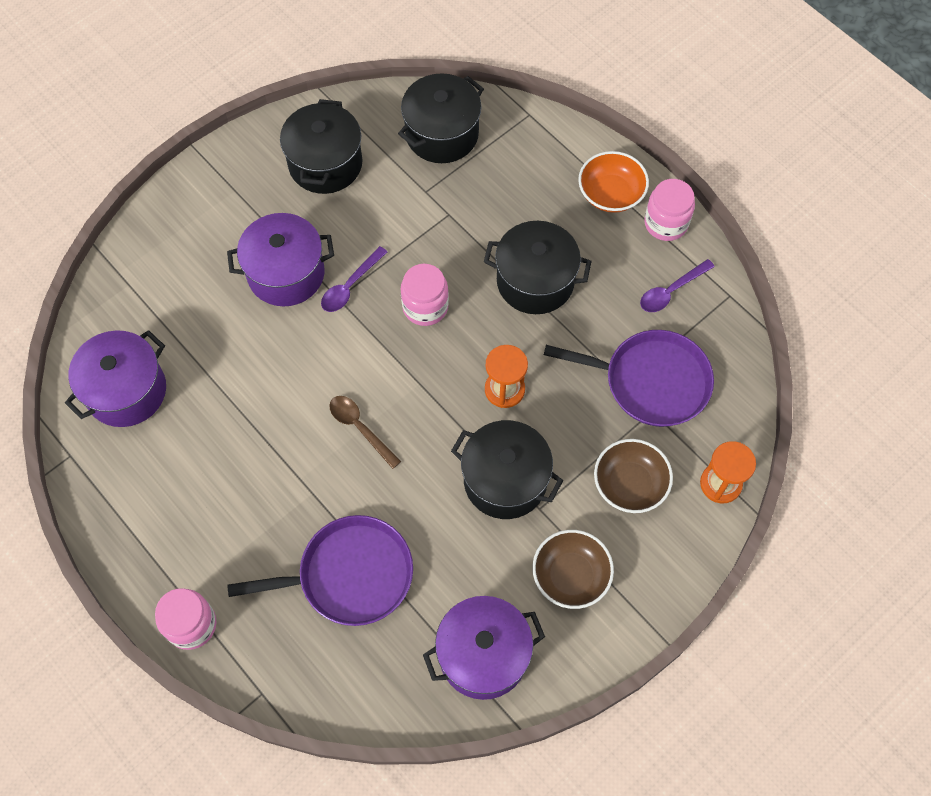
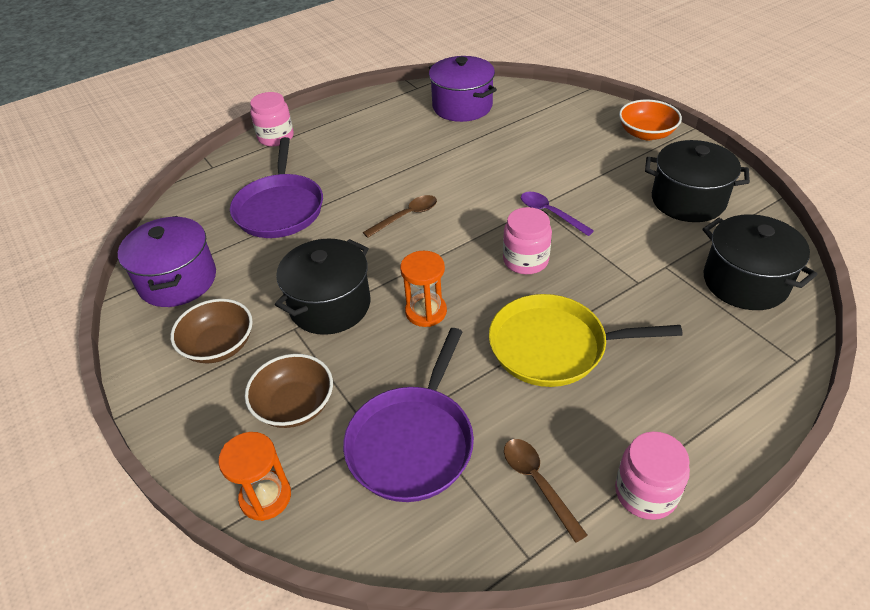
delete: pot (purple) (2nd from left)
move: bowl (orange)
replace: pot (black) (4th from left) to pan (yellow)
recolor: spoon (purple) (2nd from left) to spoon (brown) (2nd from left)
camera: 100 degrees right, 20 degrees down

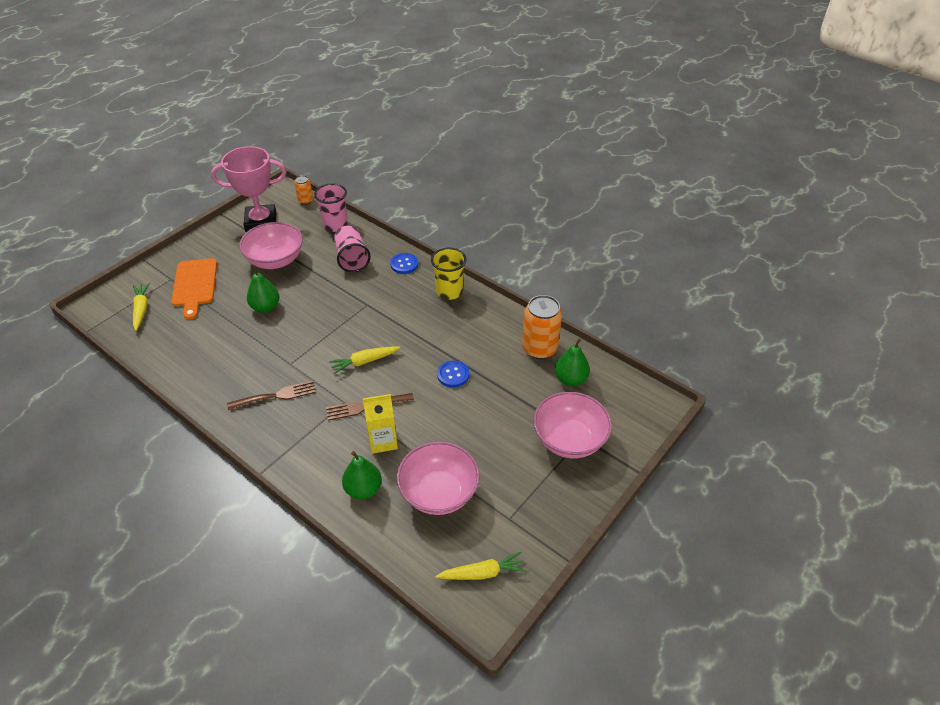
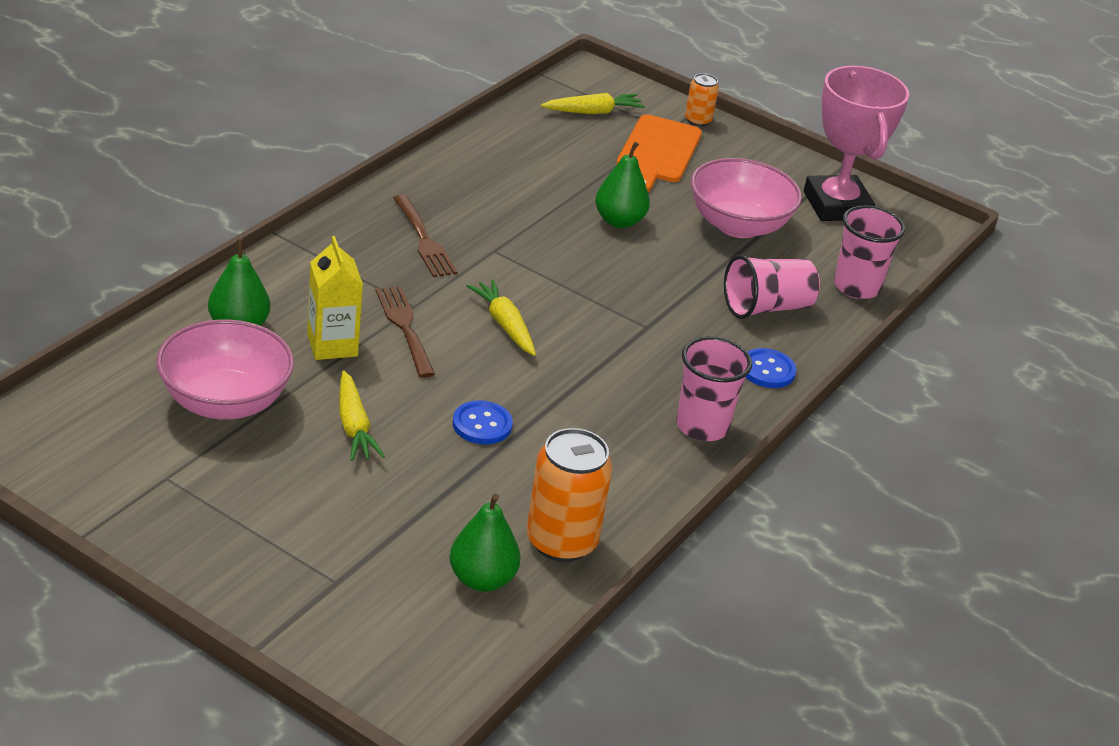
delete: bowl (pink) (3rd from left)
move: can (orange) (1st from left in the first image) to can (orange) (2nd from left); carrot (yellow) (3rd from left in the first image) to carrot (yellow) (1st from left)
recolor: cup (yellow) to cup (pink) (1st from left)
rotate: cutting board (orange) 60 degrees counterclockwise
camera: 80 degrees right, 10 degrees down

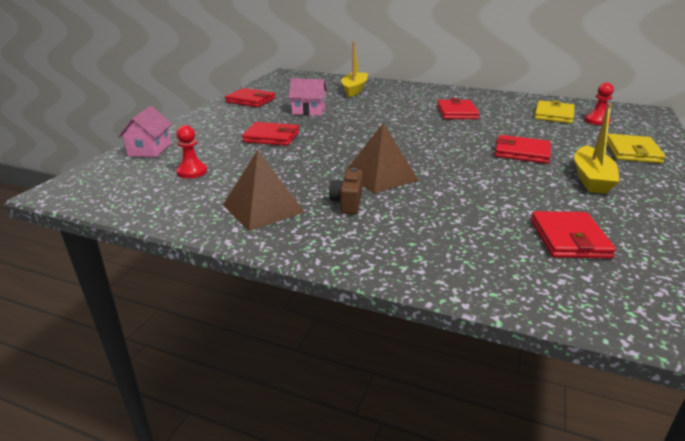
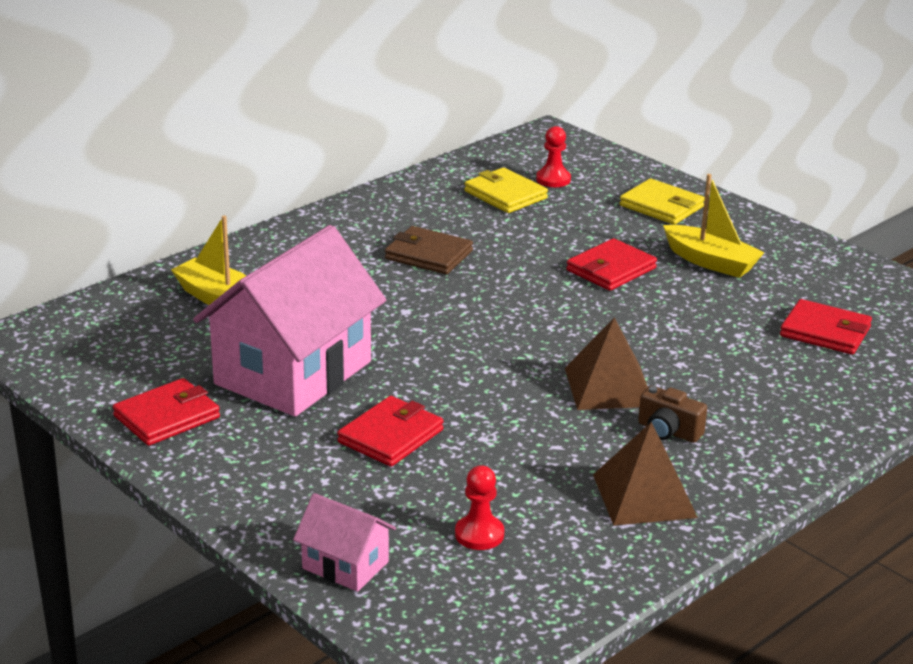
recolor: wallet (red) (3rd from left) to wallet (brown)
resize: house (pink) (2nd from left in the first image) x2.19
camera: 65 degrees left, 0 degrees up

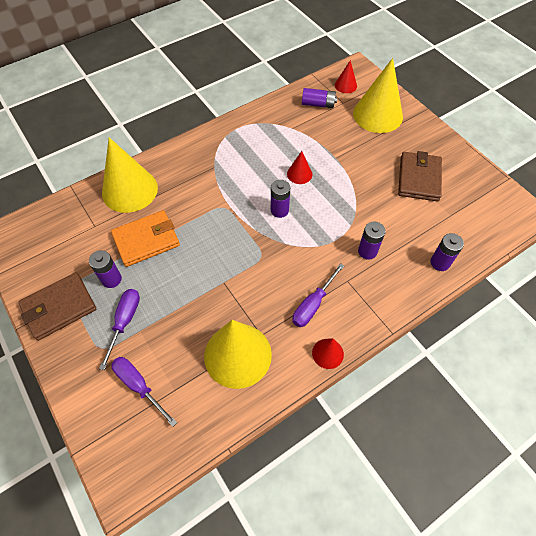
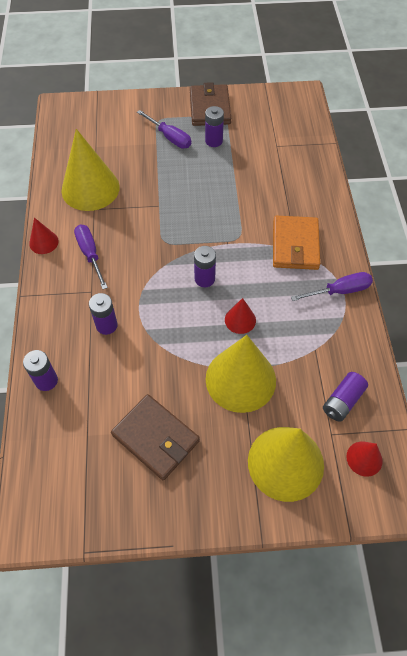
move: cone (yellow) (1st from left in the first image) to cone (yellow) (2nd from left); wallet (orange); screwdriver (purple) (2nd from left in the first image) to screwdriver (purple) (3rd from left)
camera: 120 degrees right, 0 degrees up

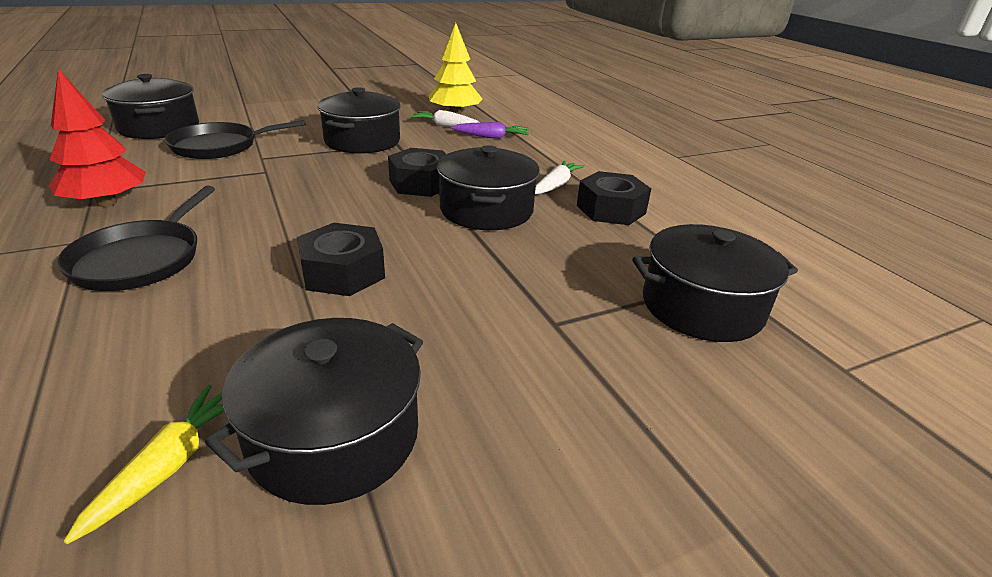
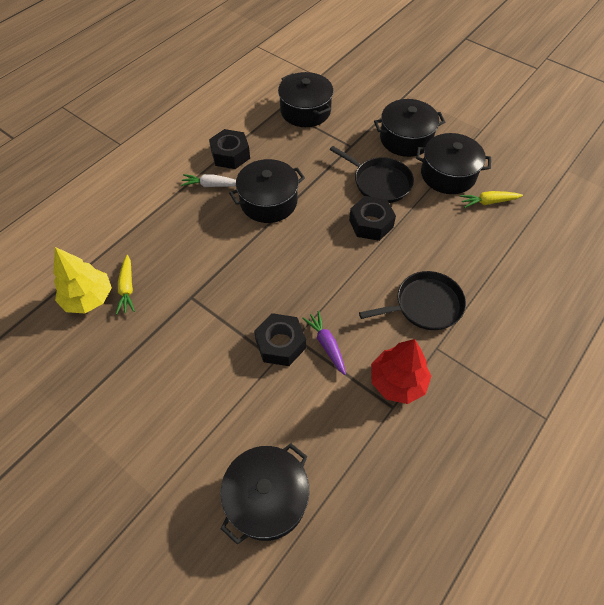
move: pot (black) (3rd from left in the first image) to pot (black) (4th from left); pan (black) (2nd from left in the first image) to pan (black) (1st from left); carrot (purple); nut (black) (2nd from left)
recolor: carrot (white) (1st from left) to carrot (yellow) (1st from left)
camera: 115 degrees left, 25 degrees up

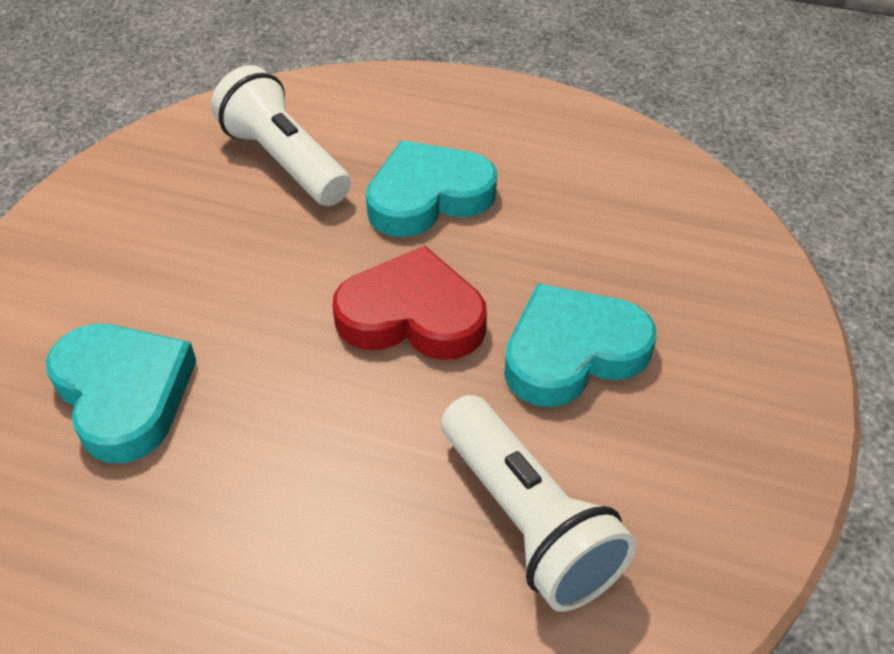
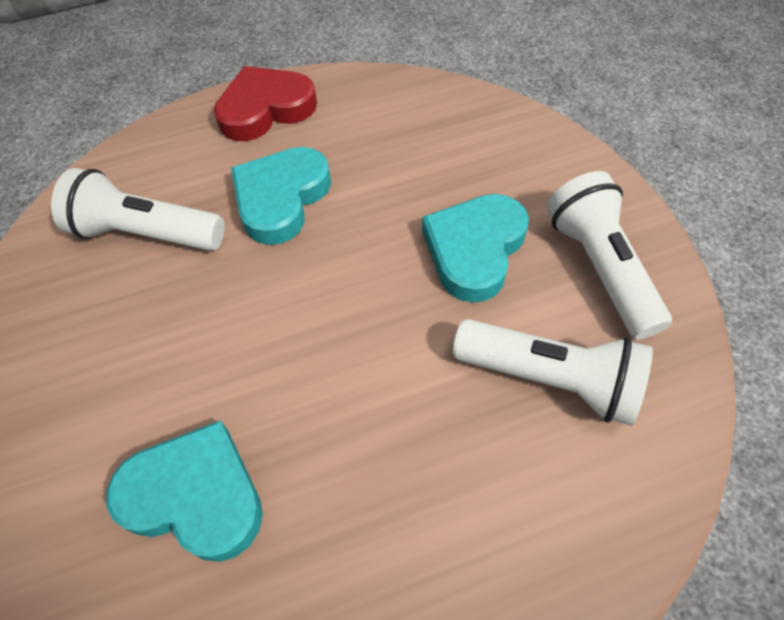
insert: flashlight (white) (3rd from left)
move: heart (red)
camera: 35 degrees left, 10 degrees up

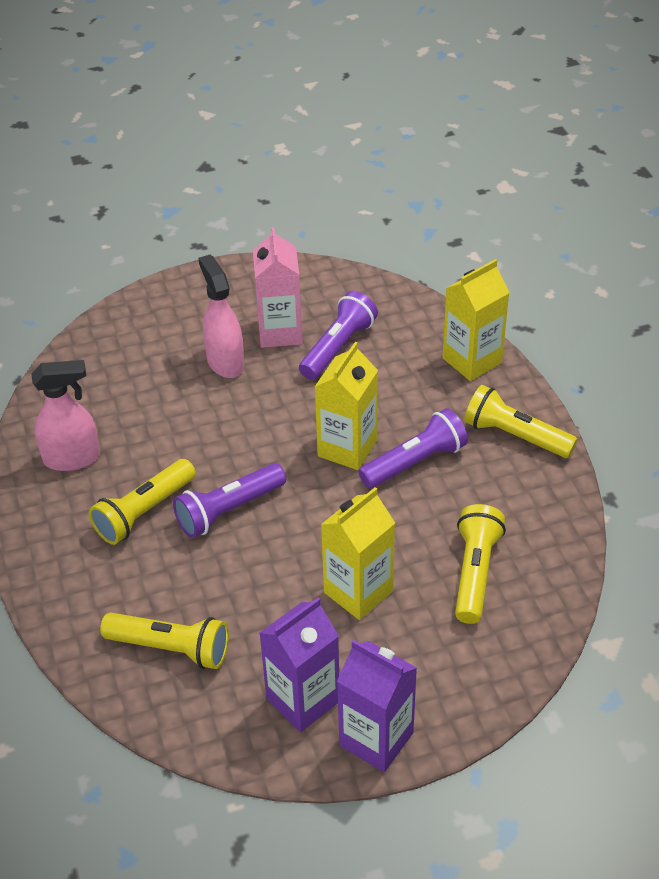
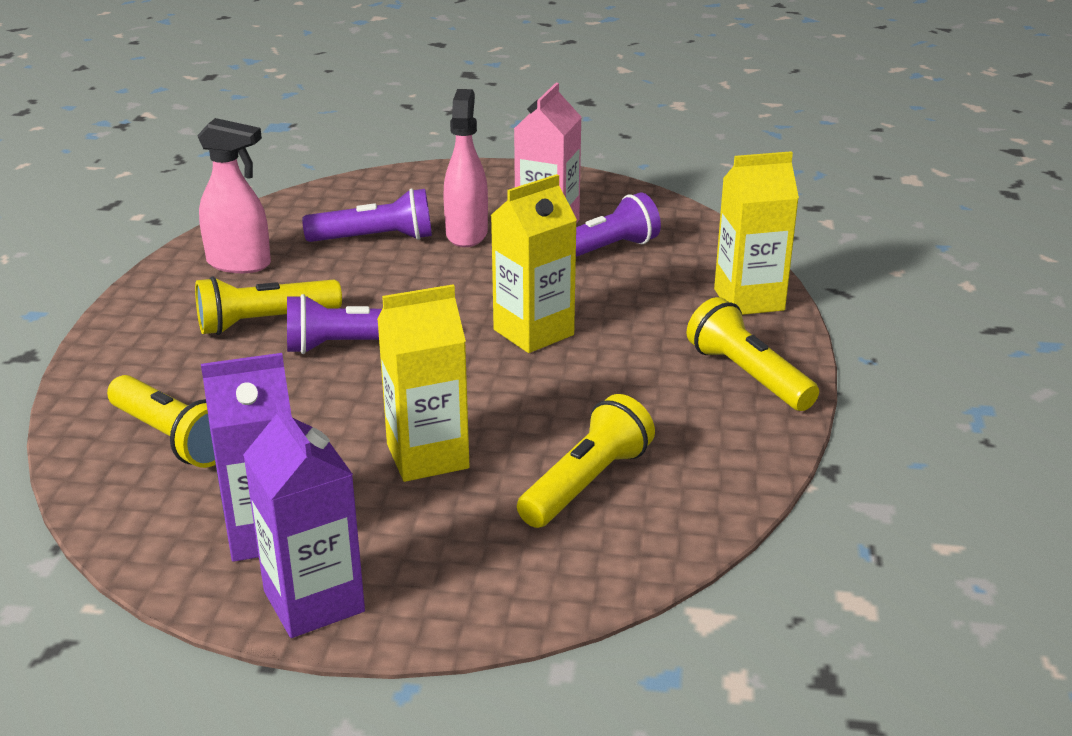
move: flashlight (purple) (3rd from left in the first image) to flashlight (purple) (2nd from left)
camera: 25 degrees right, 15 degrees down

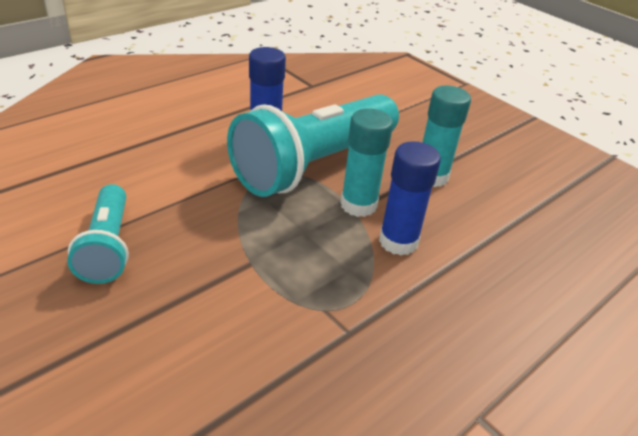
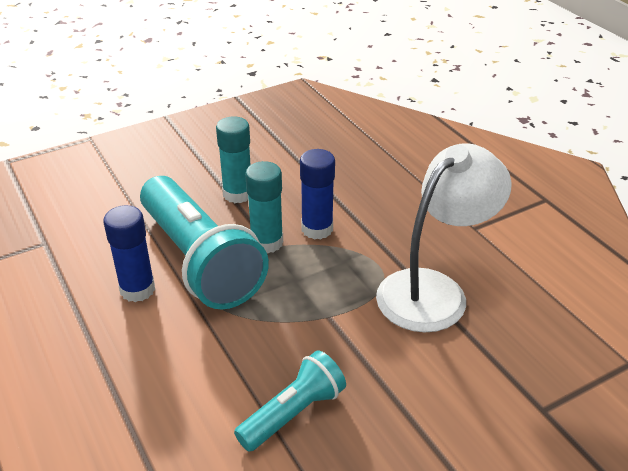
insert: lamp (white)
rotate: flashlight (turquoise) (1st from left in the first image) 45 degrees counterclockwise
camera: 75 degrees left, 0 degrees up

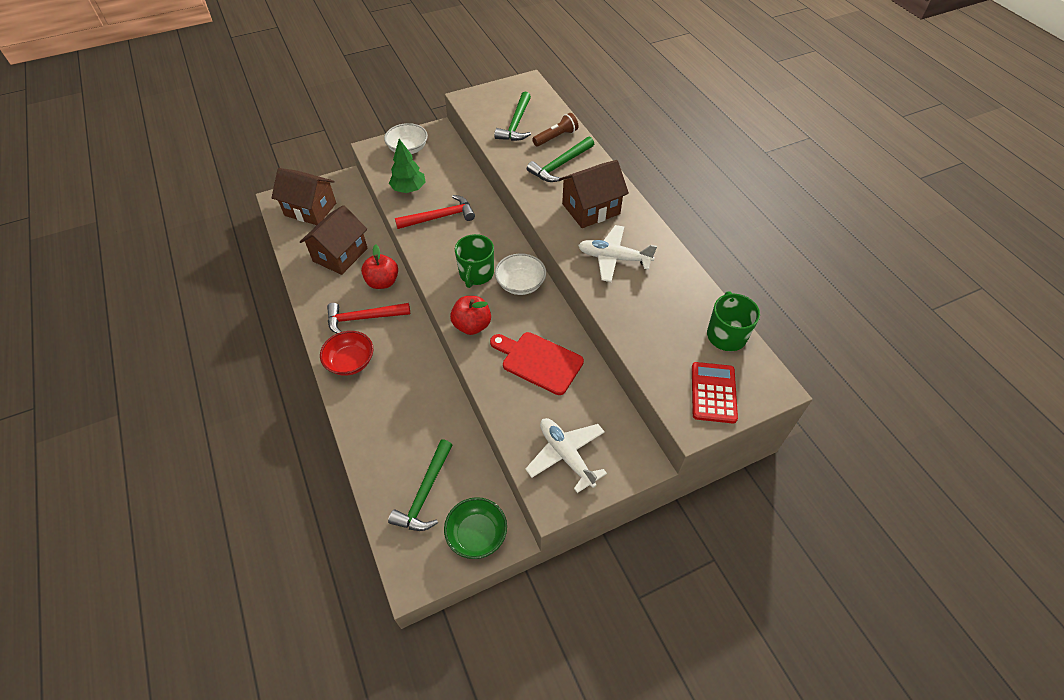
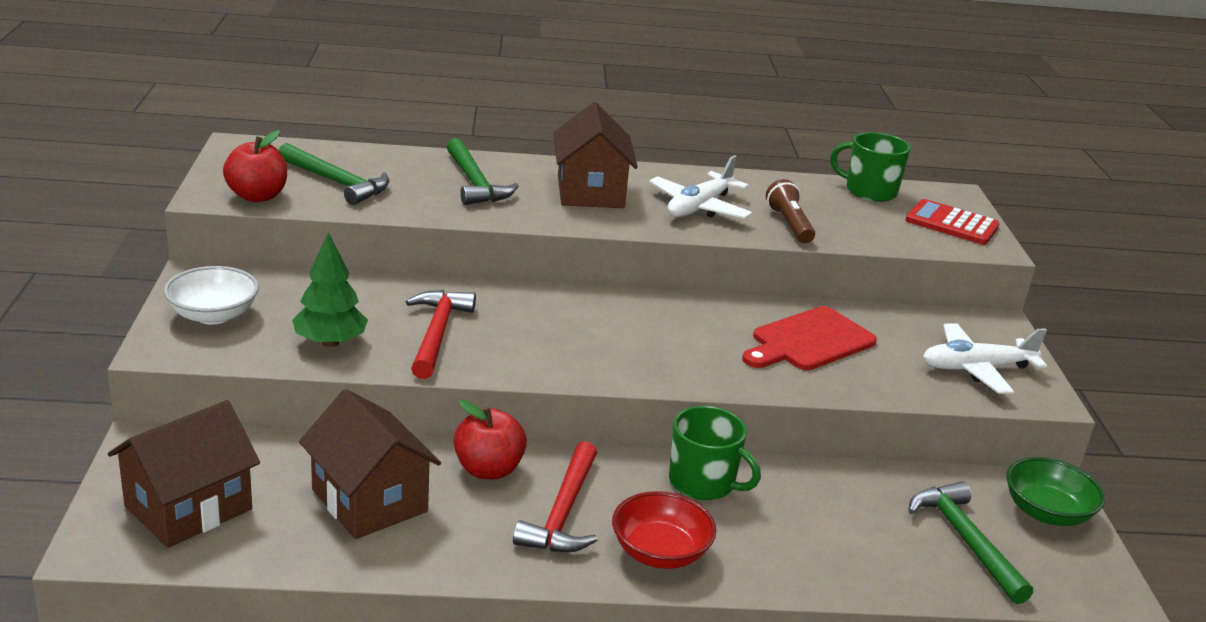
delete: bowl (white) (2nd from left)
move: flashlight (brown); mug (green) (1st from left); apple (red) (2nd from left in the first image) to apple (red) (1st from left)
rotate: hammer (green) (1st from left in the first image) 150 degrees counterclockwise
camera: 70 degrees left, 25 degrees down

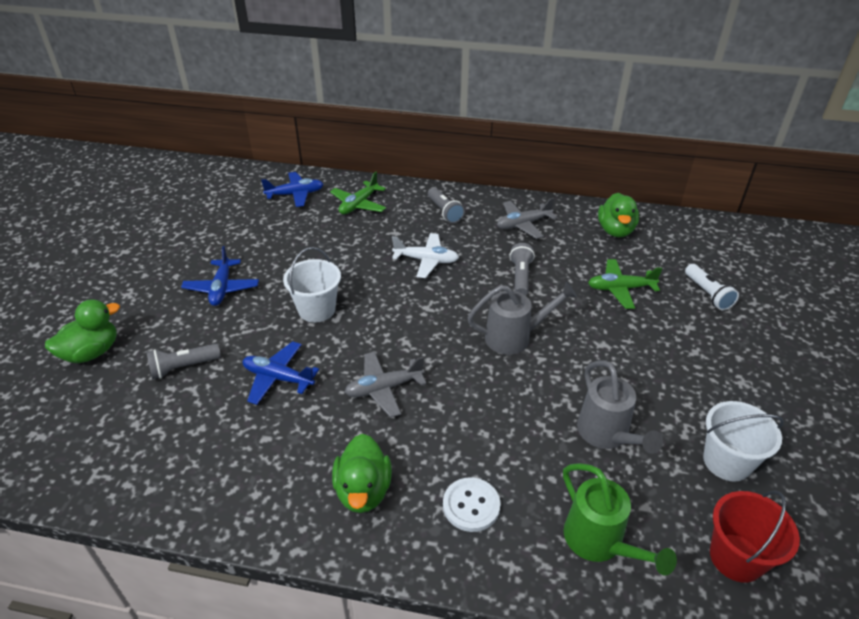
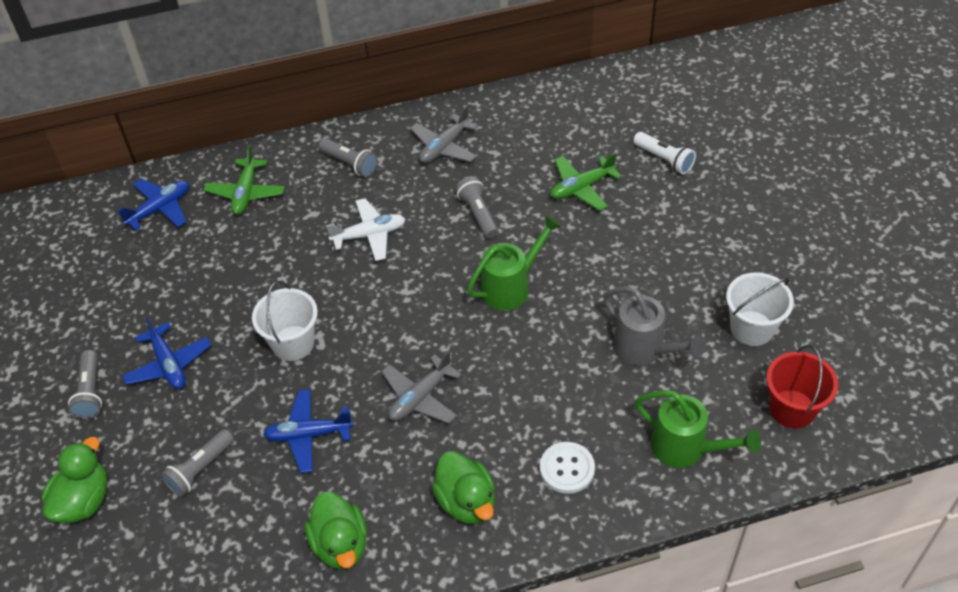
insert: flashlight (grey) (1st from left)
move: duck (green) (3rd from left in the first image) to duck (green) (2nd from left)
recolor: watering can (grey) (1st from left) to watering can (green) (1st from left)
camera: 25 degrees left, 10 degrees up

